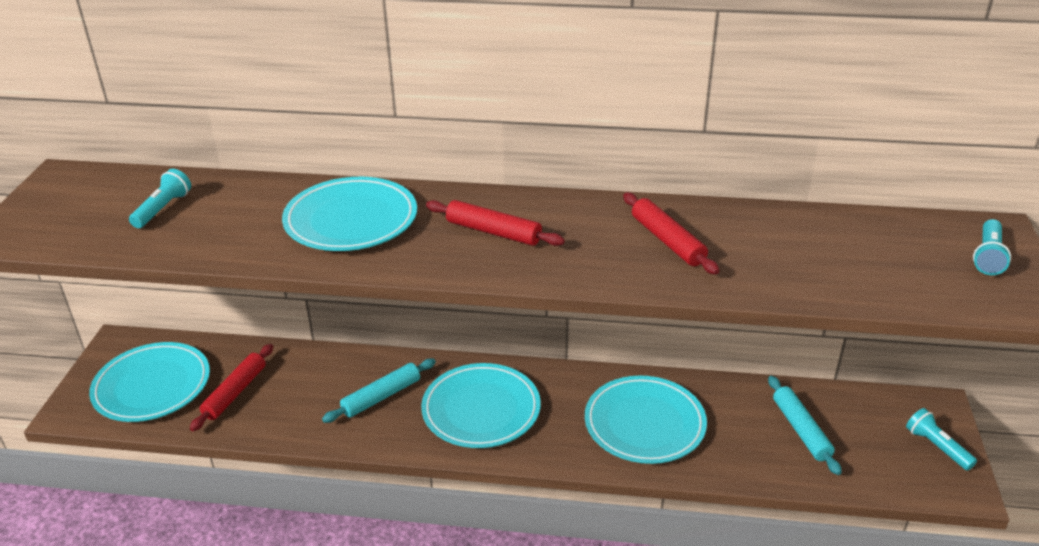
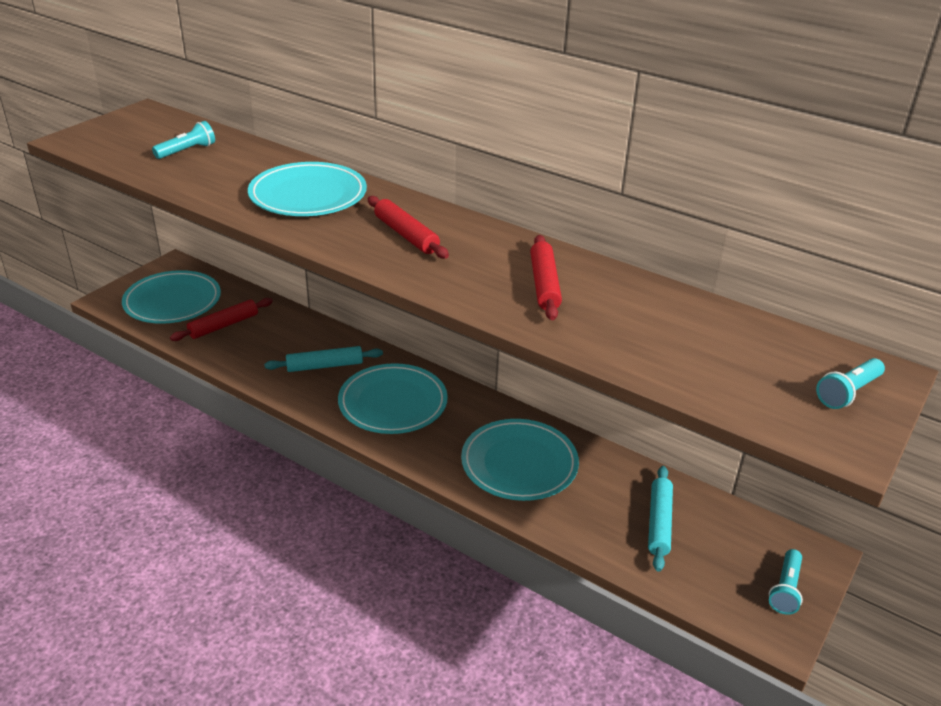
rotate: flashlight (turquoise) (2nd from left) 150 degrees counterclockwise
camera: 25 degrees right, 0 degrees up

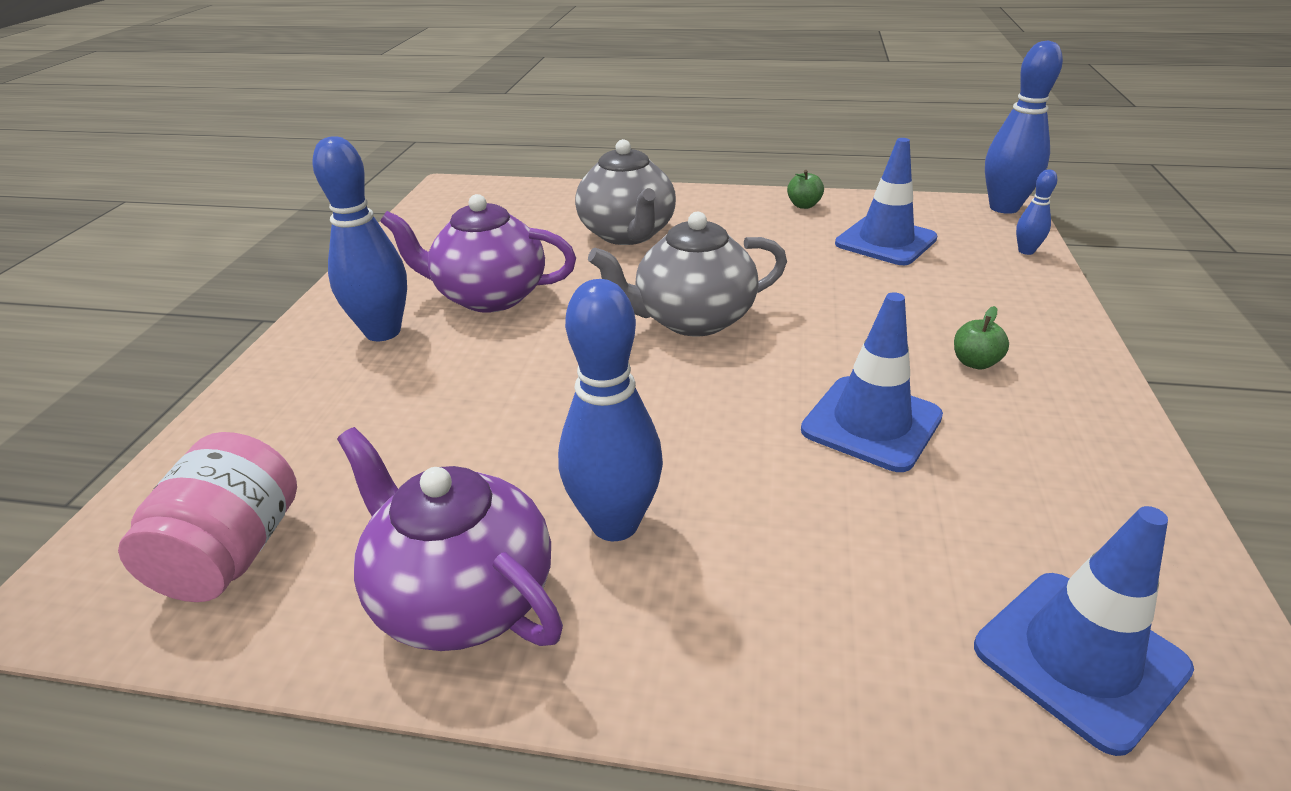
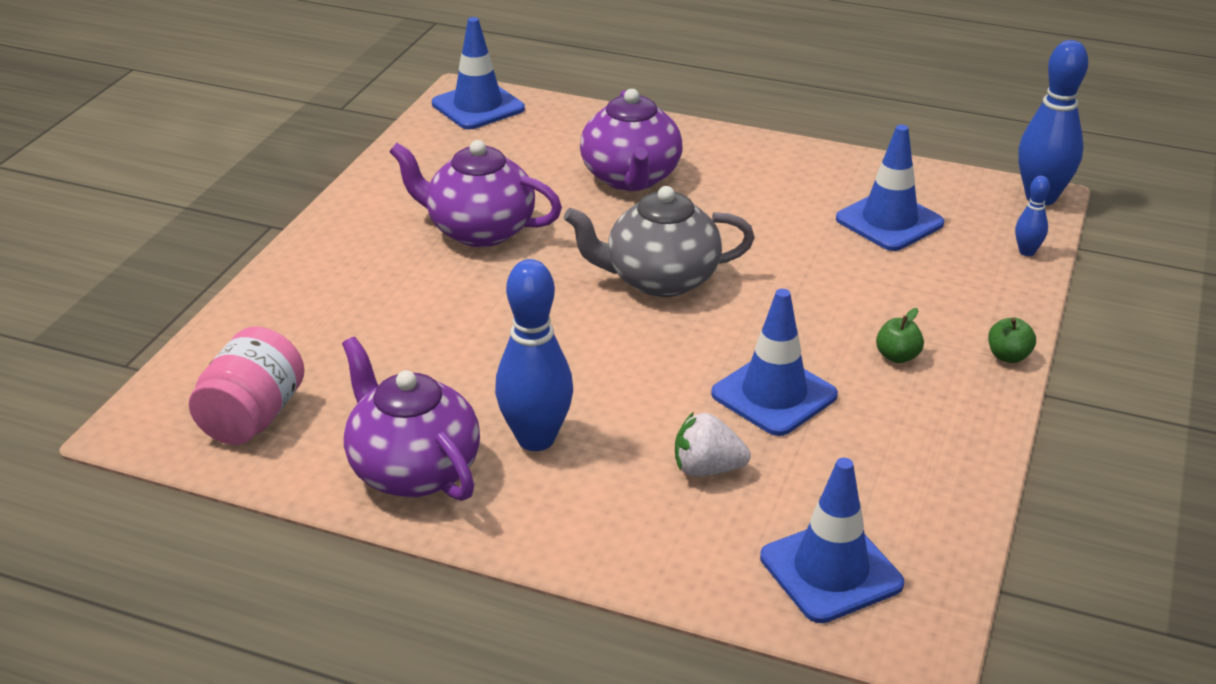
delete: bowling pin (blue) (1st from left)
insert: traffic cone (blue) (1st from left); strawberry (white)
move: apple (green) (1st from left in the first image) to apple (green) (2nd from left)
recolor: teapot (grey) (1st from left) to teapot (purple) (3rd from left)
camera: 10 degrees right, 0 degrees up

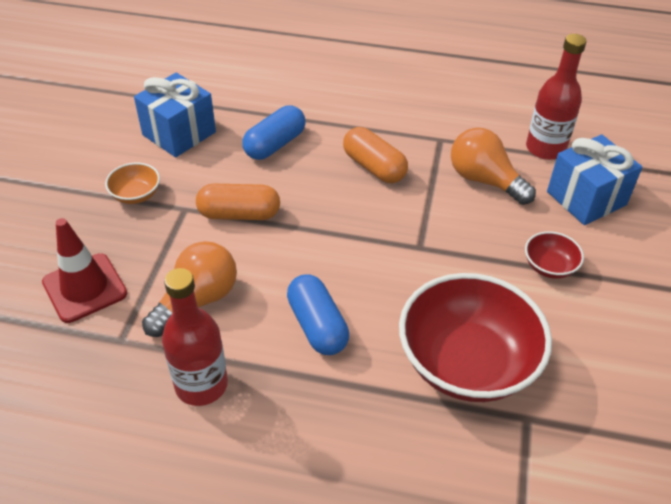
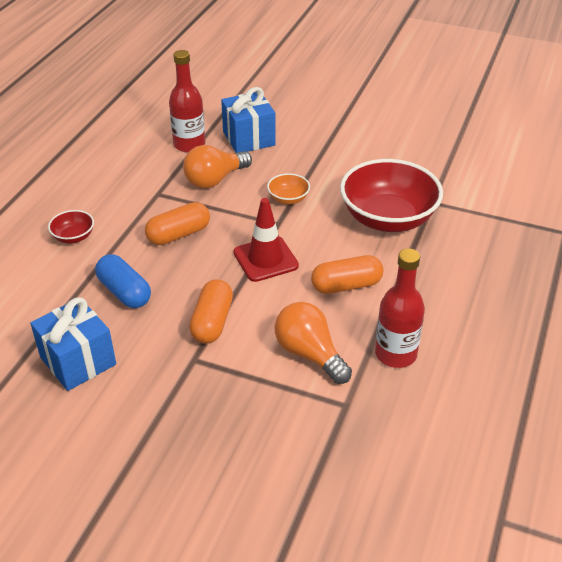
move: bowl (orange); traffic cone (red); bowl (red) (2nd from left in the first image) to bowl (red) (1st from left)
recolor: capsule (blue) (2nd from left) to capsule (orange) (3rd from left)
camera: 80 degrees left, 5 degrees down

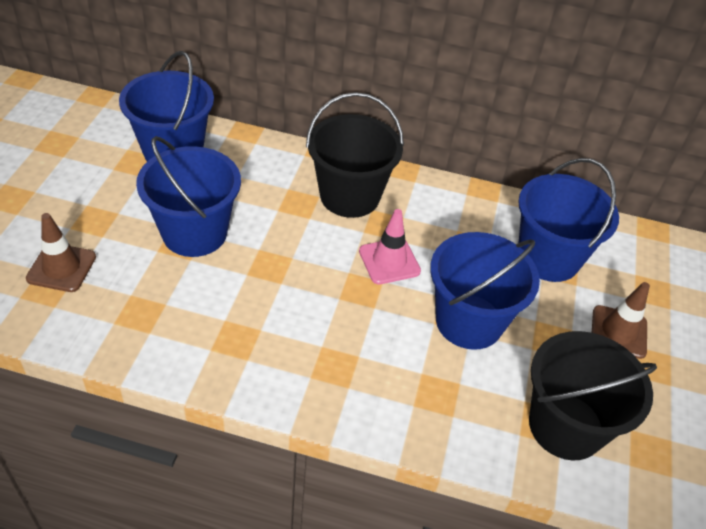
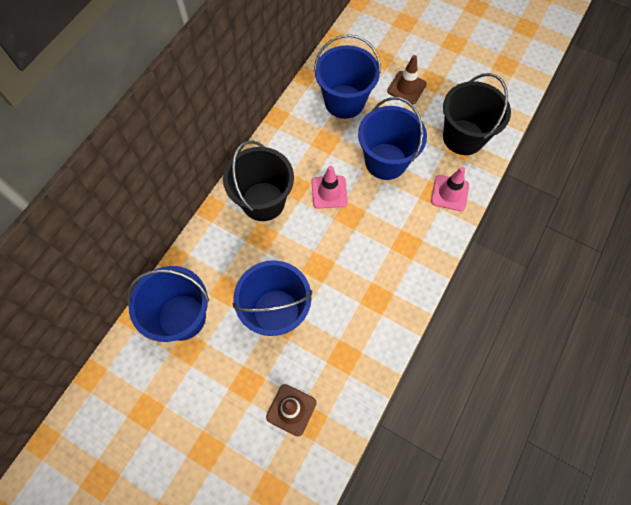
insert: traffic cone (pink) (2nd from left)
camera: 70 degrees left, 20 degrees up

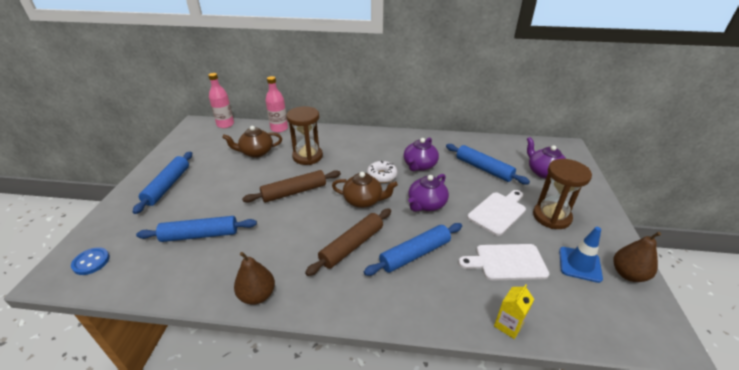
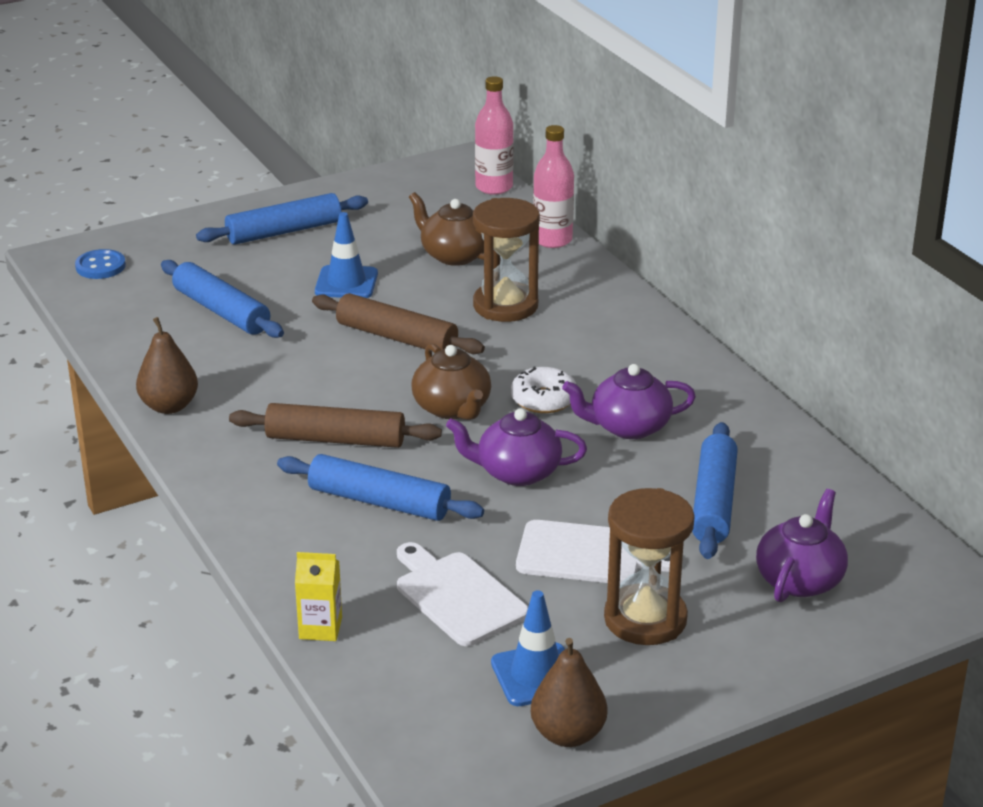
insert: traffic cone (blue) (1st from left)
camera: 55 degrees right, 5 degrees down

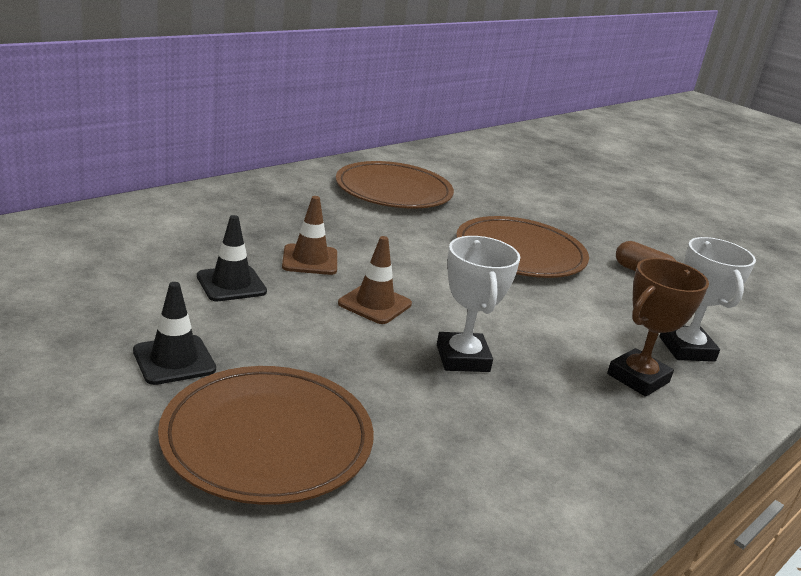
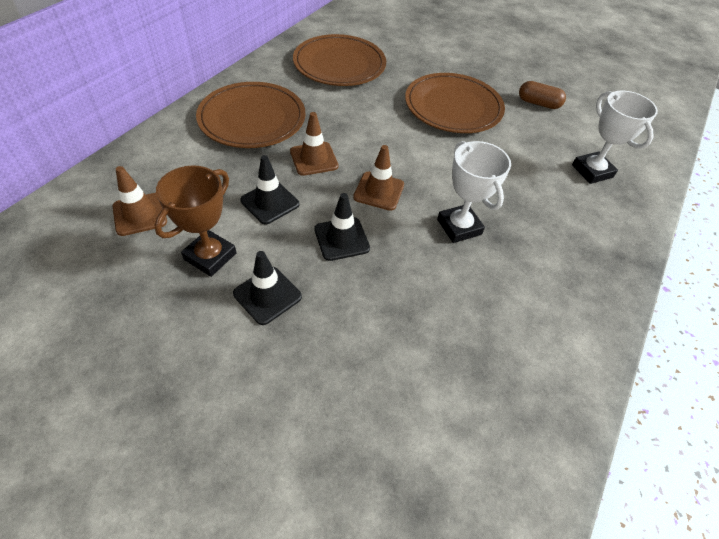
insert: traffic cone (brown) (1st from left); traffic cone (black) (3rd from left)
move: trophy (brown); plate (brown) (1st from left)
camera: 15 degrees left, 25 degrees up

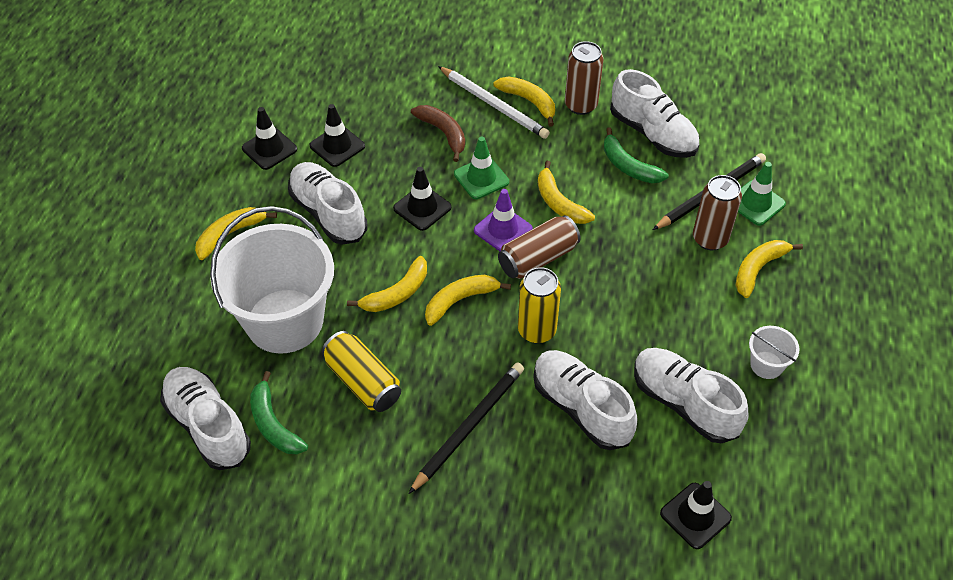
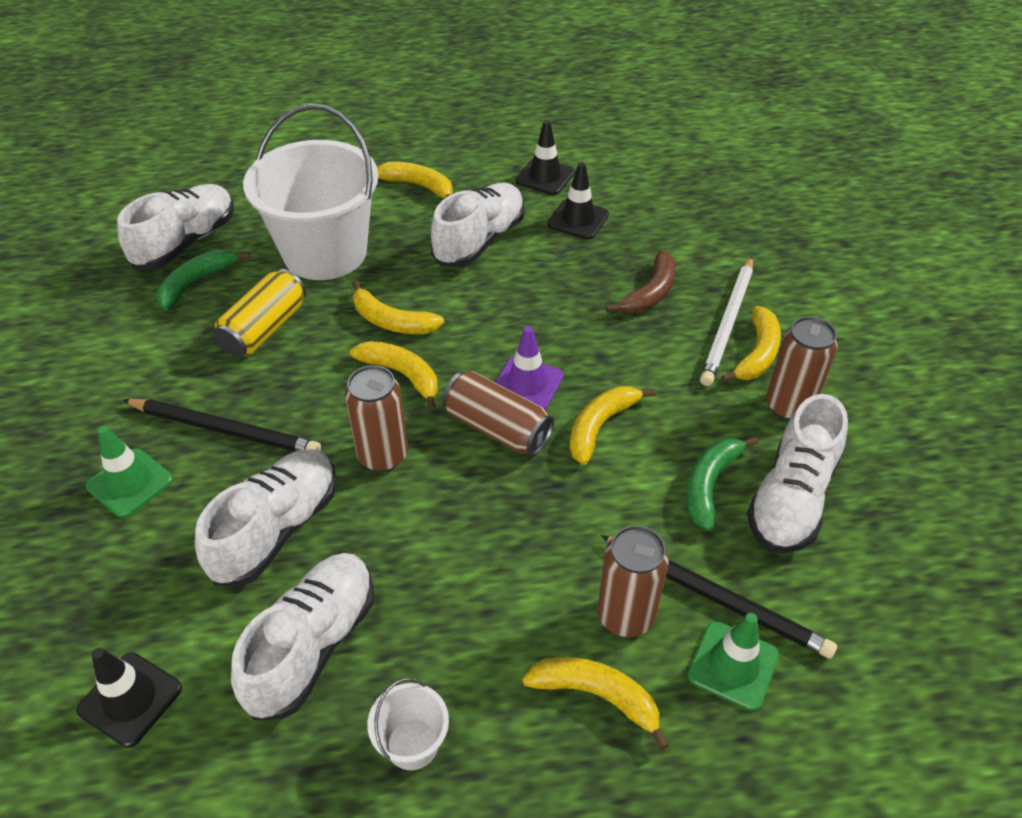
delete: traffic cone (black) (3rd from left)
move: traffic cone (green) (1st from left)
recolor: can (yellow) (2nd from left) to can (brown) (1st from left)
camera: 70 degrees right, 5 degrees down

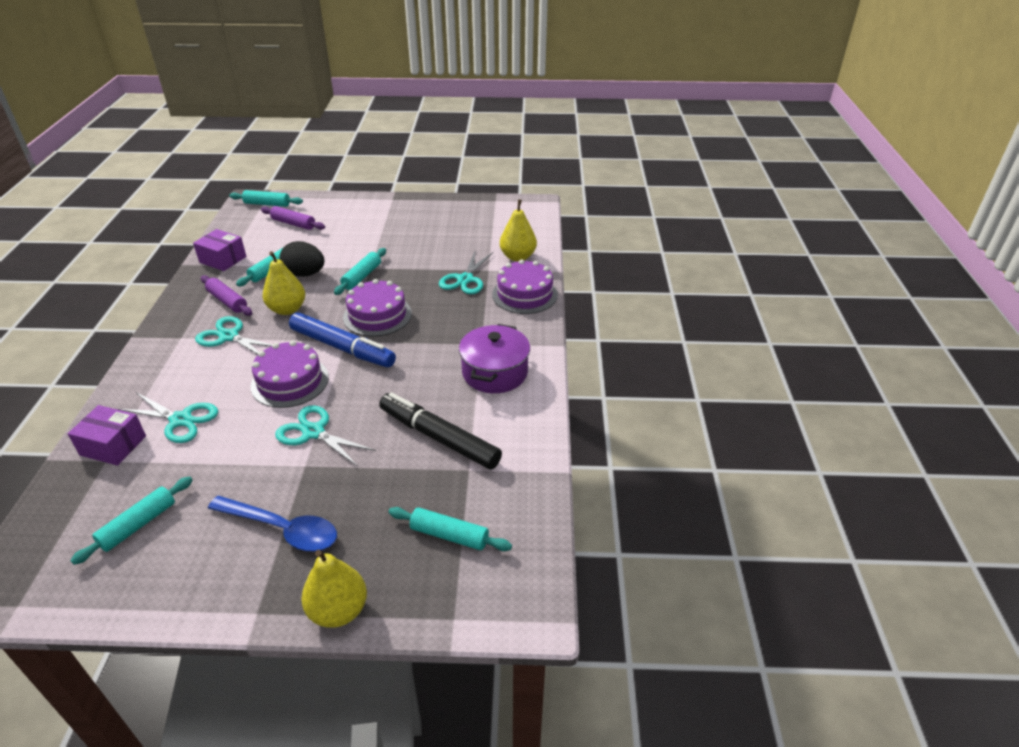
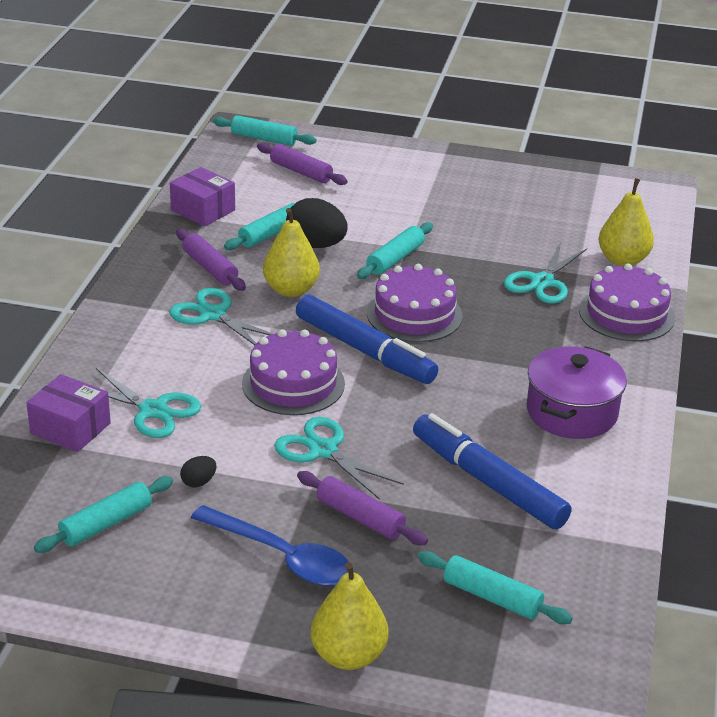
insert: egg (black) (1st from left); rolling pin (purple) (3rd from left)
recolor: marker (black) to marker (blue) (2nd from left)
camera: 10 degrees right, 5 degrees down

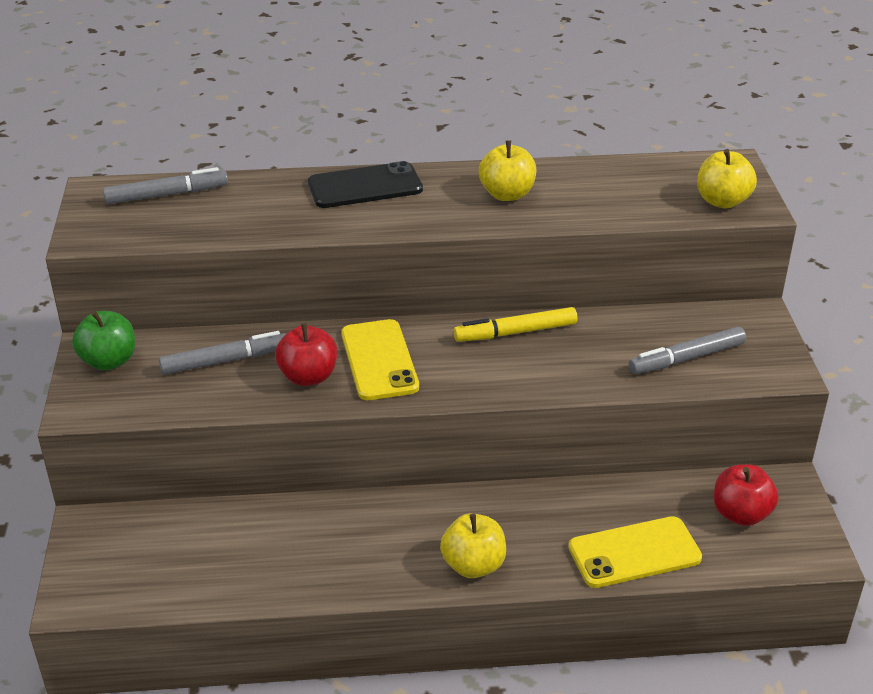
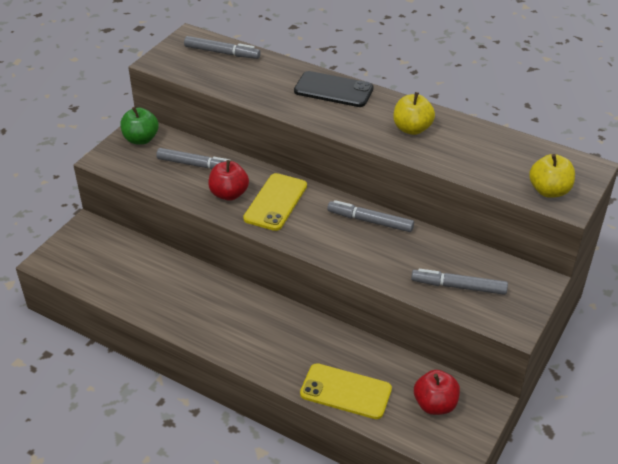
delete: apple (yellow) (1st from left)
recolor: marker (yellow) to marker (grey) (3rd from left)
camera: 35 degrees right, 5 degrees up

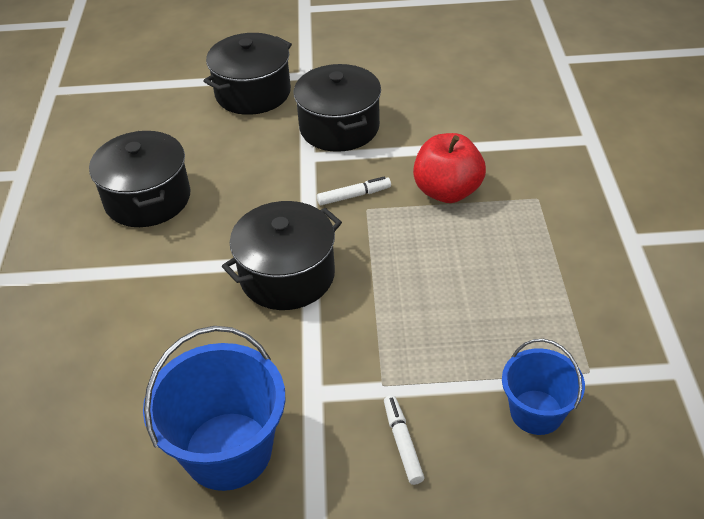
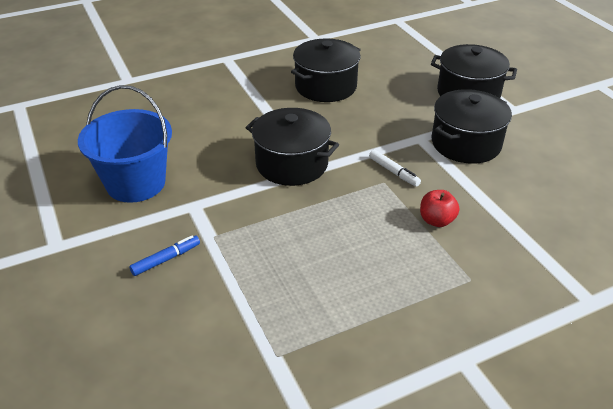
delete: bucket (blue) (2nd from left)
recolor: marker (white) (2nd from left) to marker (blue)
resize: apple (red) x0.60
camera: 65 degrees right, 5 degrees down

